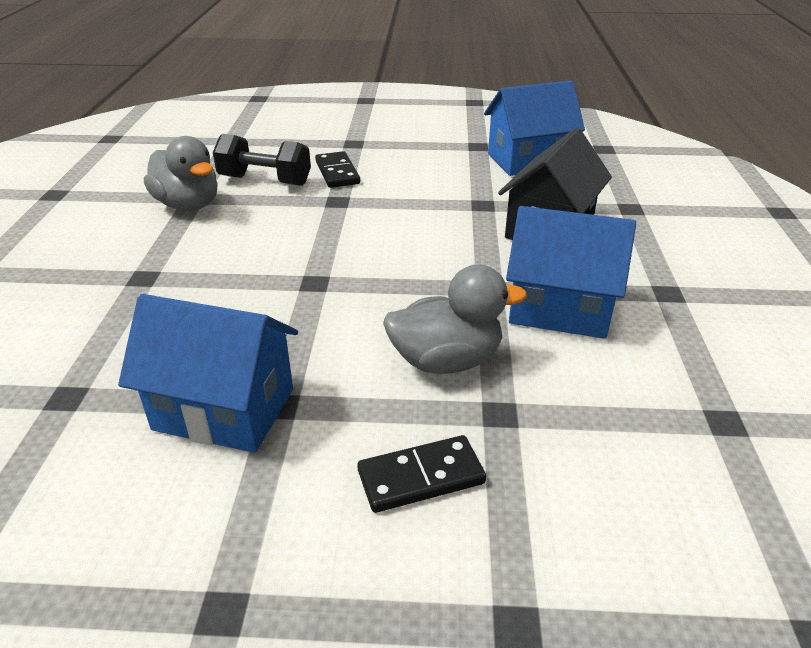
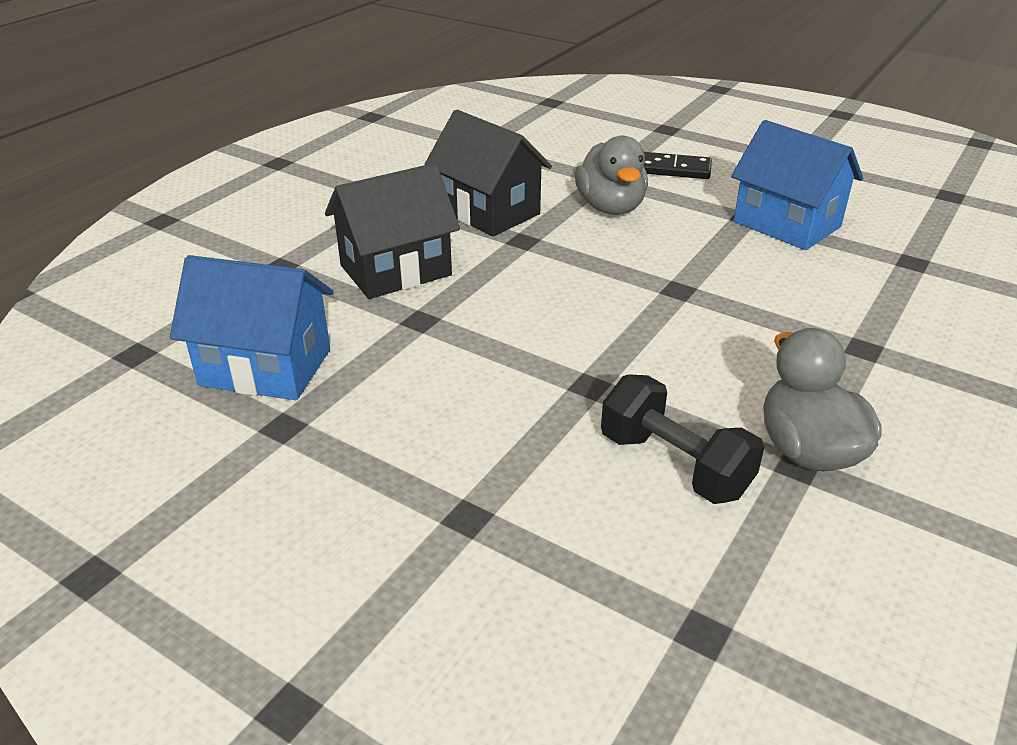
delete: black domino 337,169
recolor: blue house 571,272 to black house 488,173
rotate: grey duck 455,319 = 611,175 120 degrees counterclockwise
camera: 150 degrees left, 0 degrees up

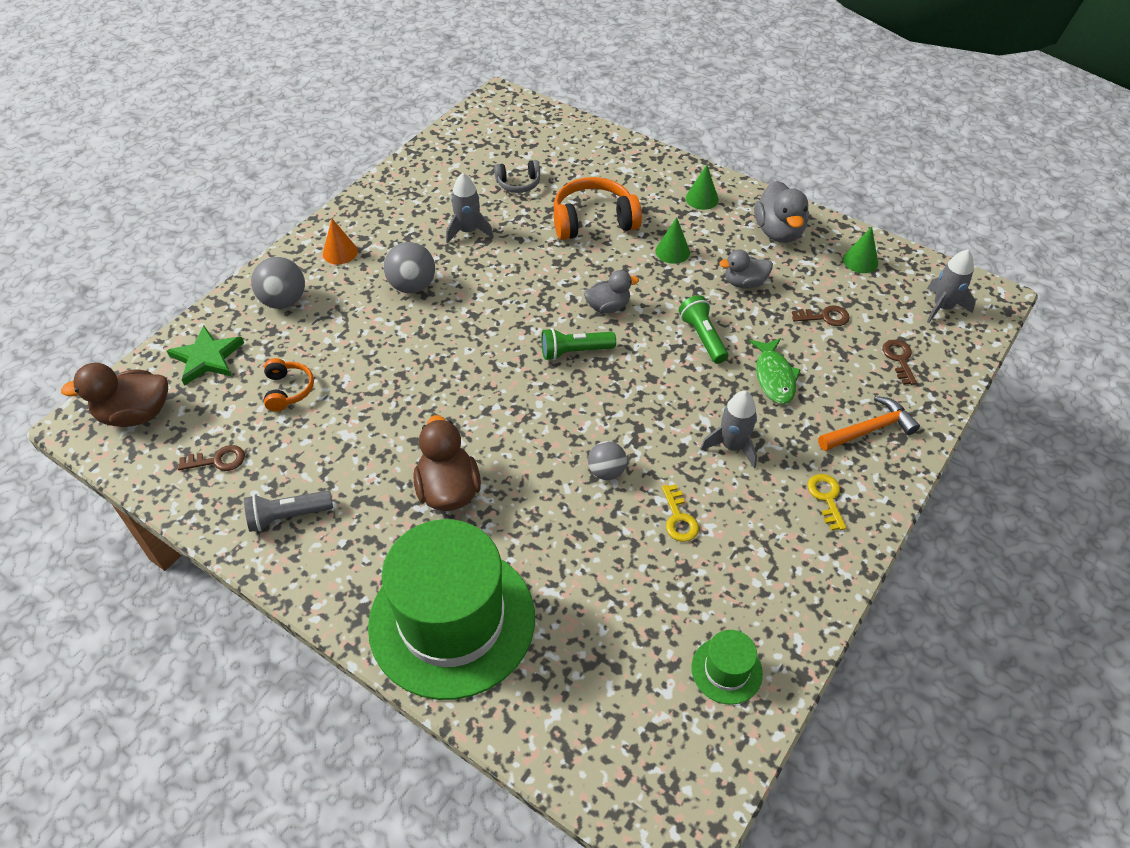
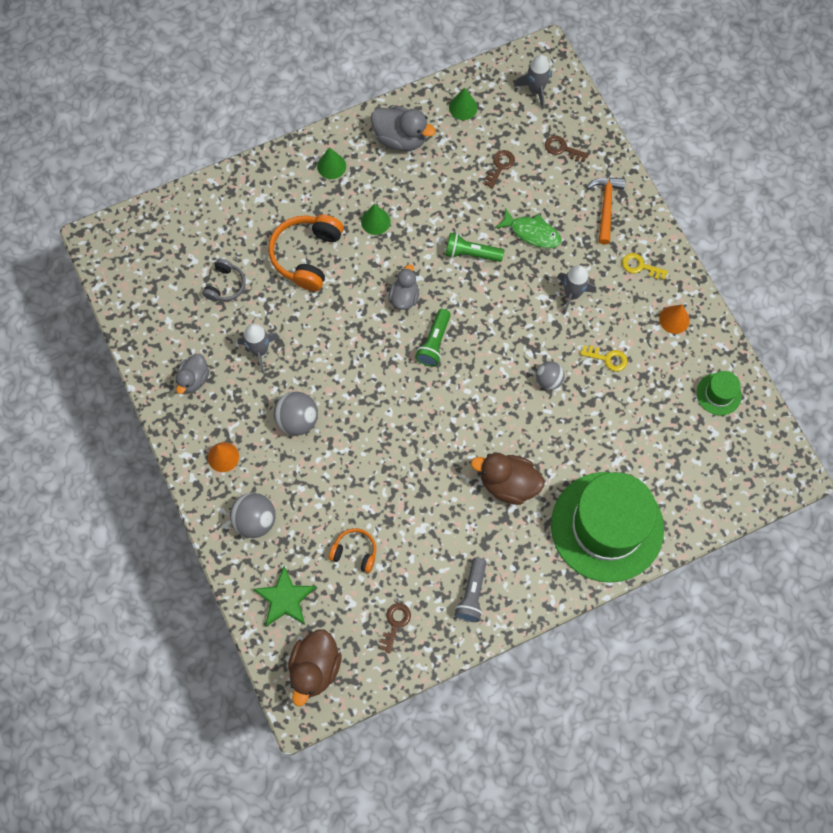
insert: orange cone 674,319
move: grey duck 746,268 to 192,374
camera: 60 degrees left, 20 degrees up

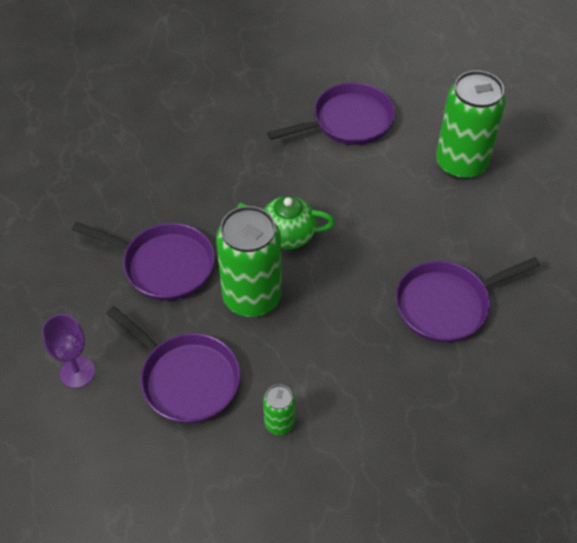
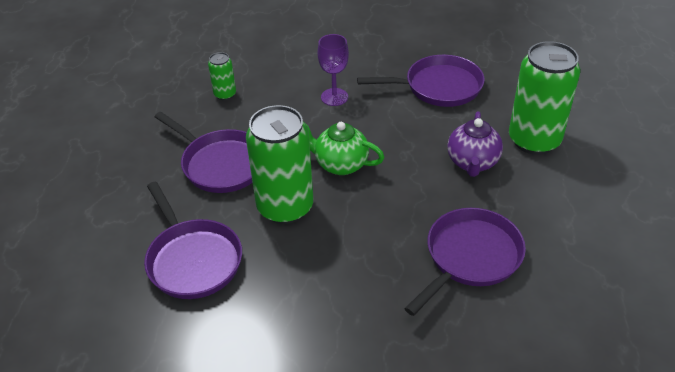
insert: purple teapot 475,144
move: purple goblet 68,351 to 333,70; green can 279,409 to 222,76
rotate: purple pan 468,300 = 465,262 135 degrees clockwise
camera: 20 degrees right, 10 degrees down

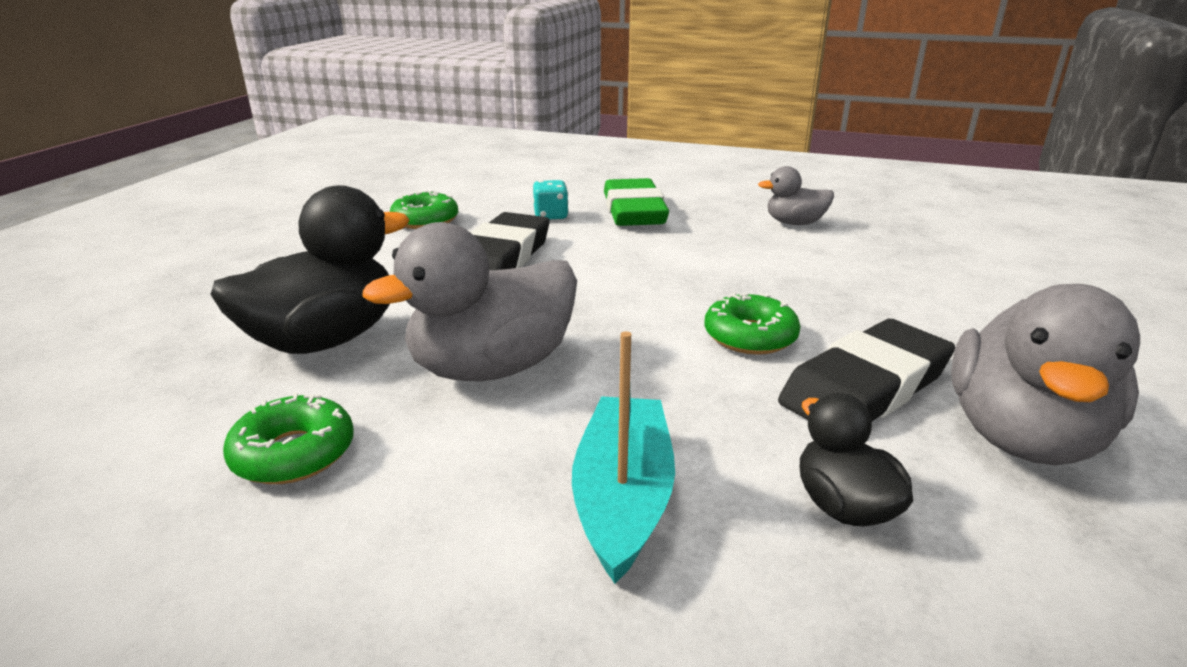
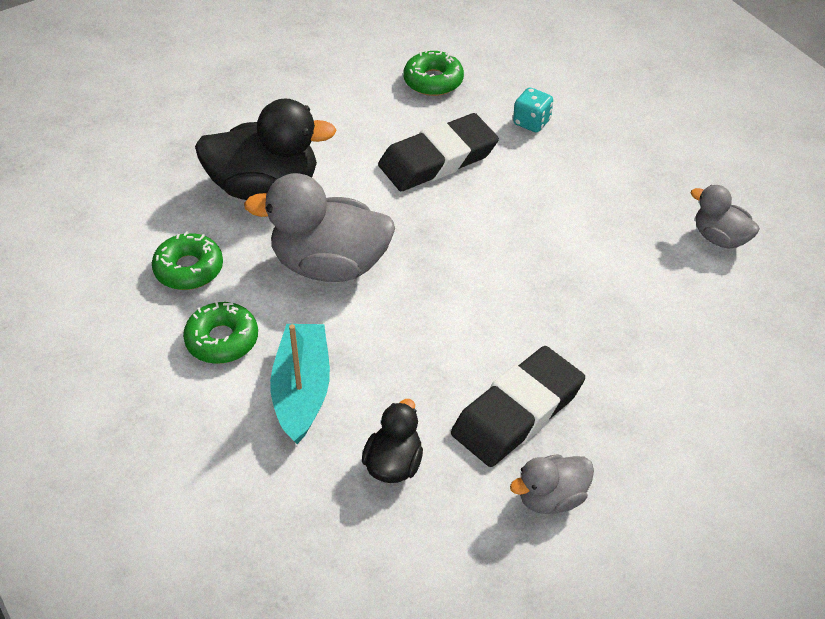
delete: green eraser 636,202
move: green donut 752,324 to 220,332
rotate: black eraser 866,370 = 518,406 45 degrees counterclockwise; turquoise boat 623,457 = 300,384 45 degrees counterclockwise
resize: grey duck 1045,374 = 552,484 x0.54
camera: 40 degrees right, 20 degrees up

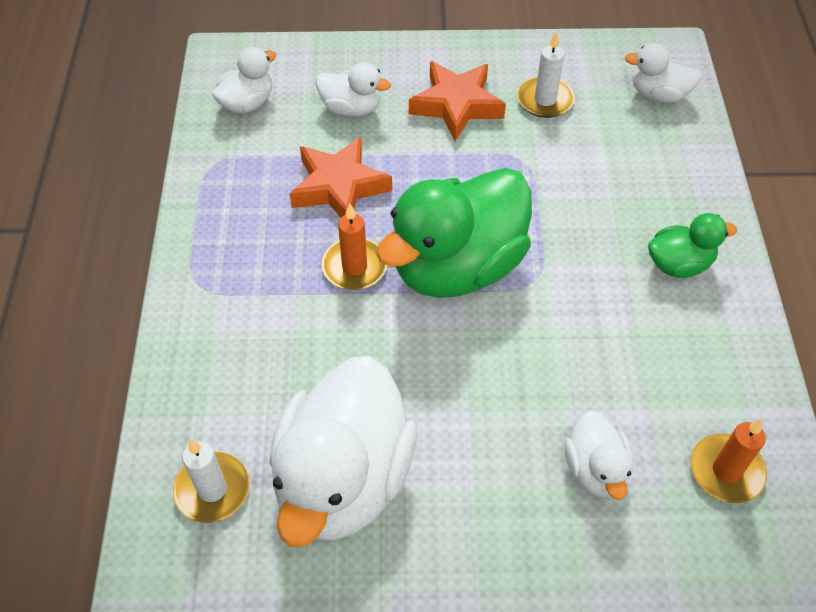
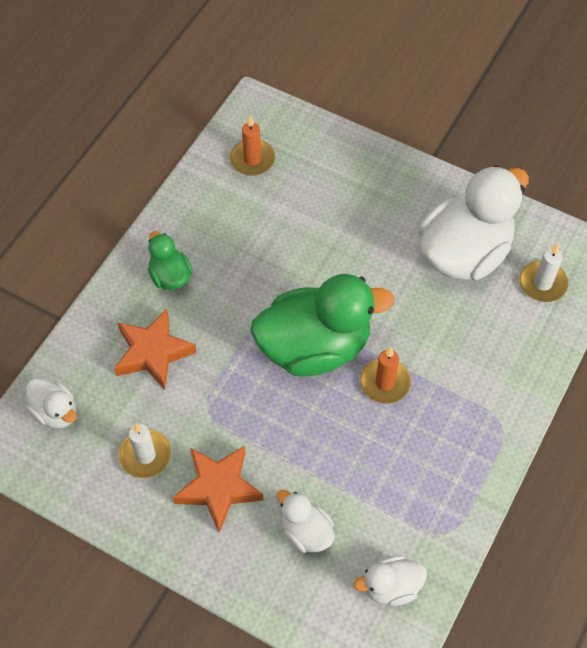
delete: white duck 599,455
move: orange star 341,177 to 155,349
rotate: green duck 692,245 = 170,260 45 degrees clockwise
camera: 150 degrees left, 5 degrees up

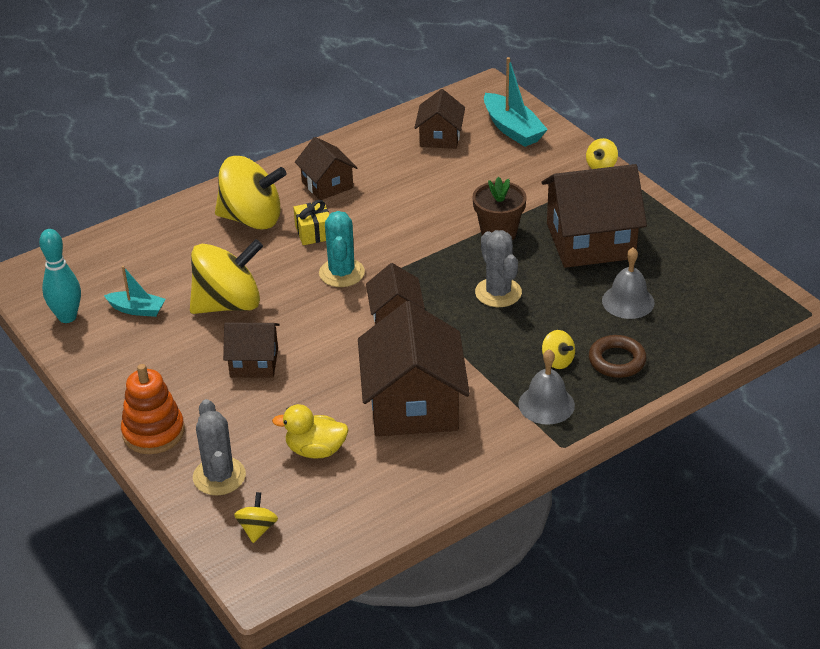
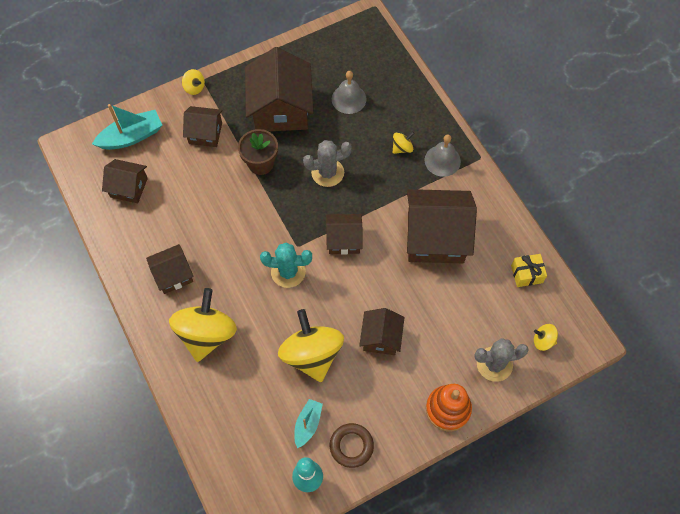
delete: yellow duck 310,431
insert: brown house 203,126
move: yellow gift 311,222 to 529,270; brown ring 618,356 to 352,445
camera: 85 degrees left, 25 degrees up

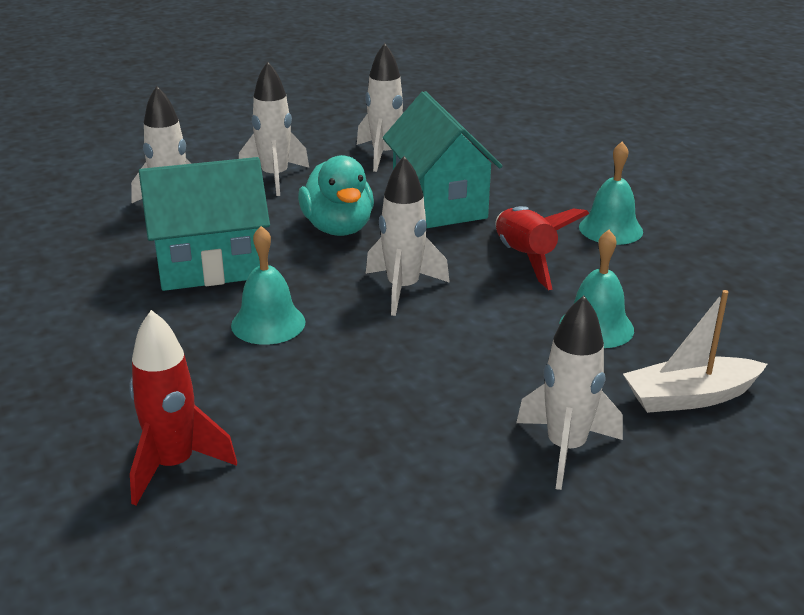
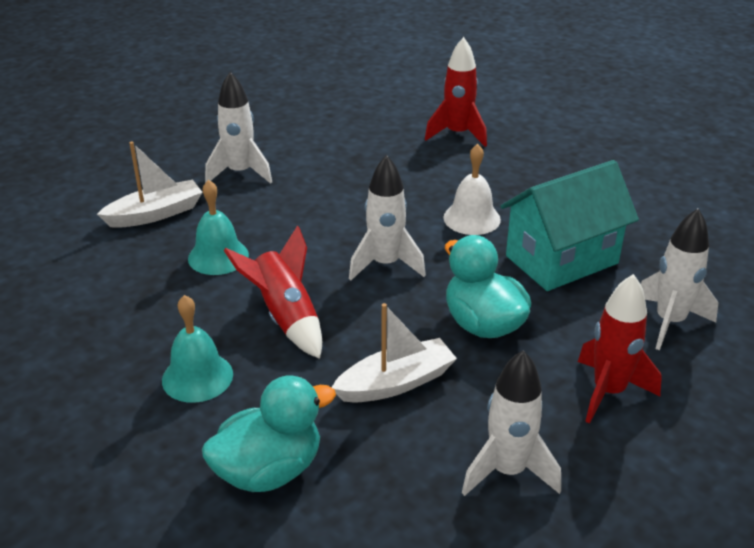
insert: turquoise duck 269,433
replace: turquoise house 442,159 to white boat 394,353
recolor: white rocket 274,128 to red rocket 620,349; turquoise bell 268,285 to white bell 472,189
camera: 165 degrees right, 5 degrees up

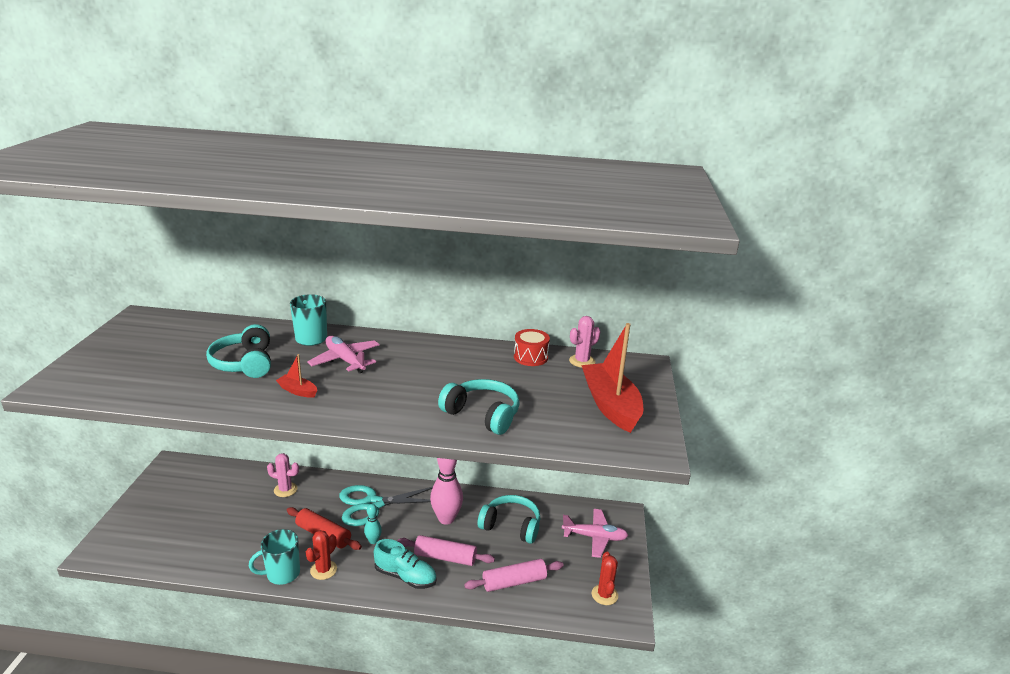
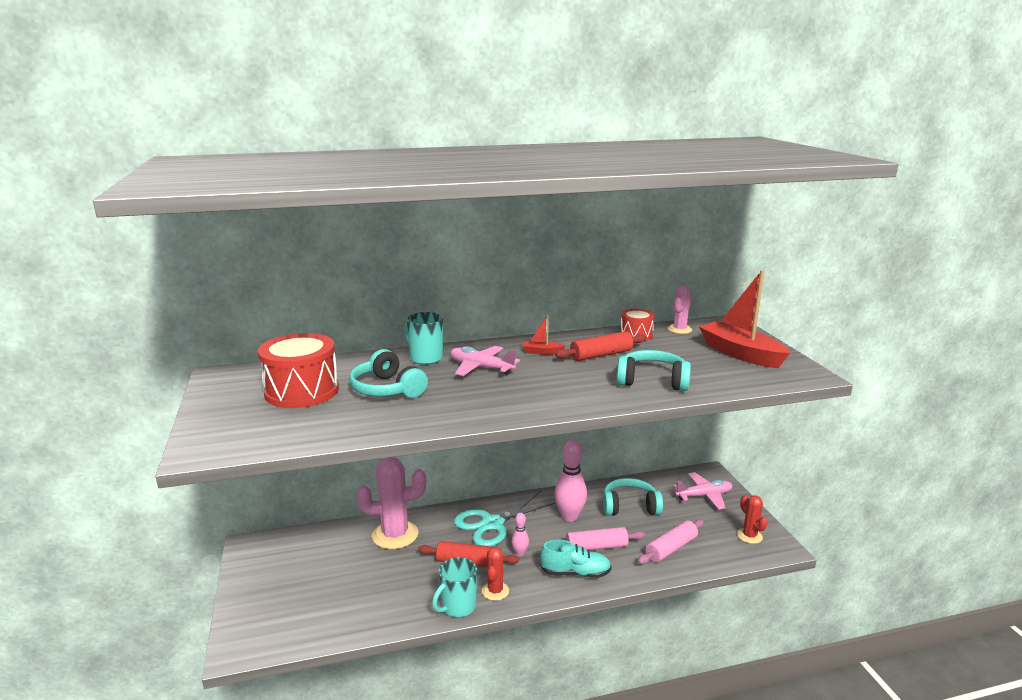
insert: red rolling pin 600,346; red drum 298,370
move: red boat 296,376 to 544,335
recolor: turquoise bowling pin 373,524 to pink bowling pin 520,534
resize: pink cactus 283,475 = 391,503 x1.87
camera: 20 degrees left, 5 degrees down

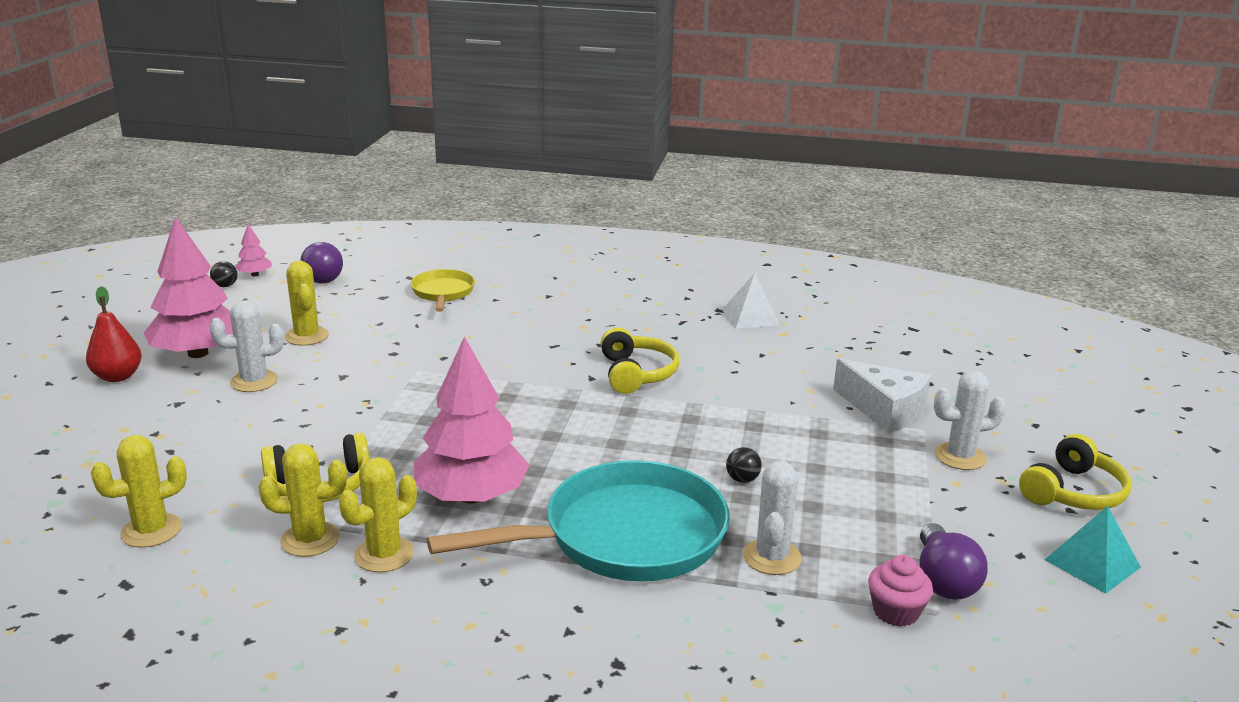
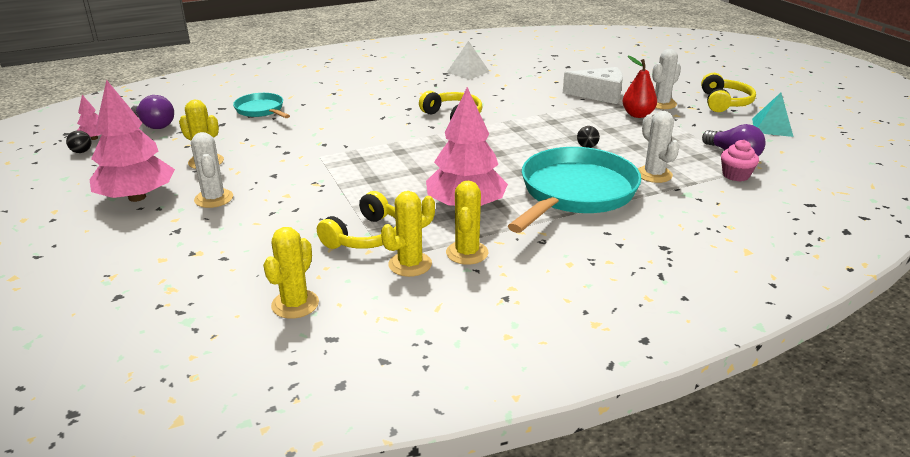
move: red pear 114,334 to 640,87
recolor: yellow pan 443,290 to turquoise pan 261,105
rotate: white cactus 247,346 = 212,170 60 degrees counterclockwise
camera: 35 degrees left, 5 degrees up

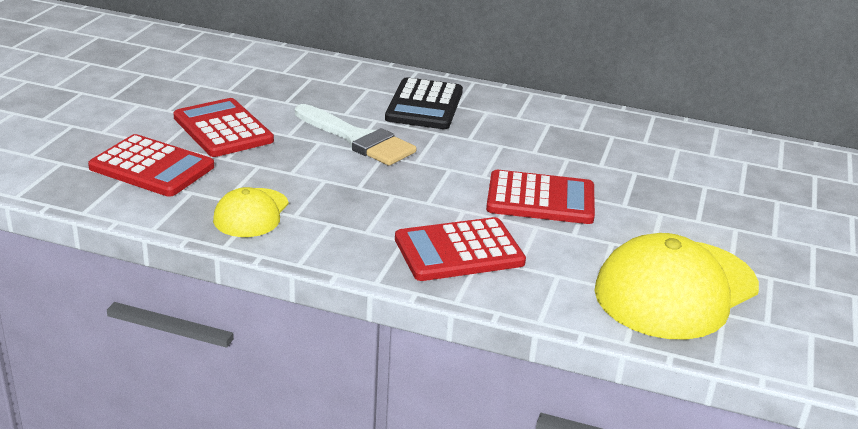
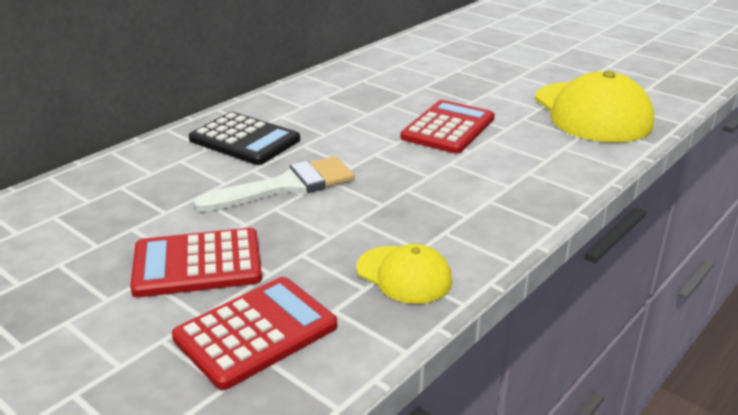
delete: red calculator 460,249
camera: 65 degrees left, 0 degrees up

